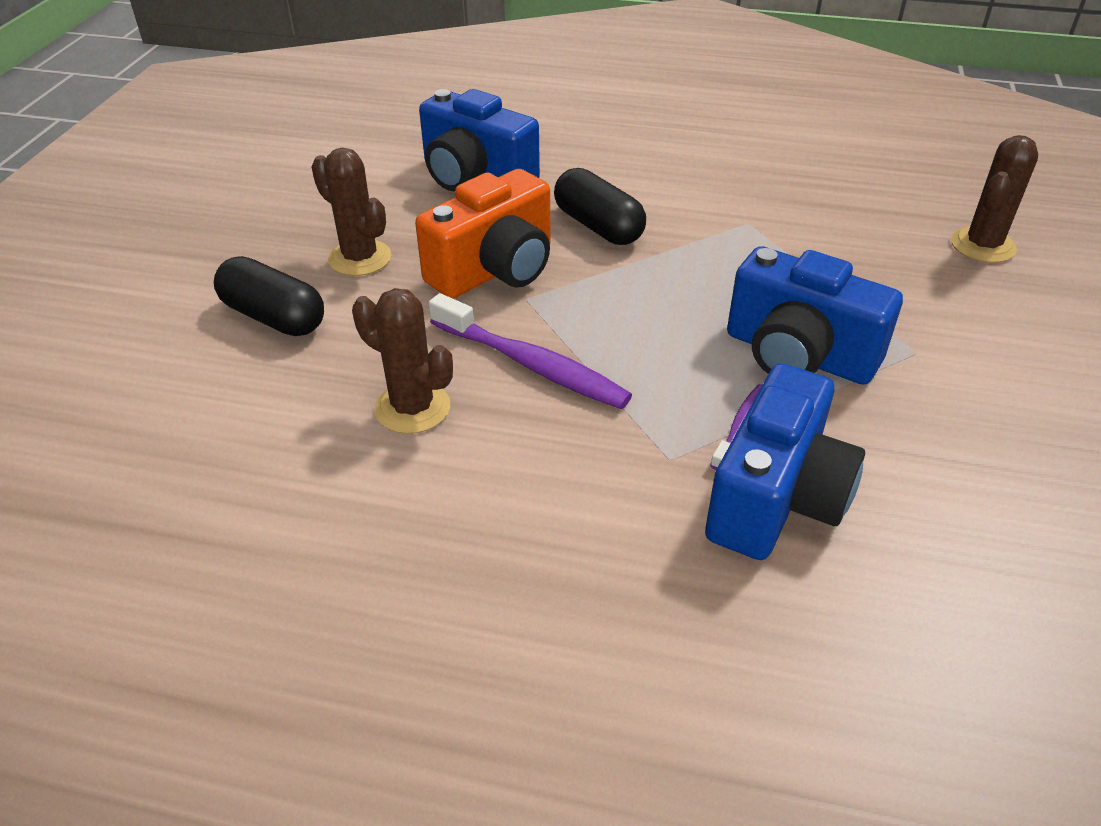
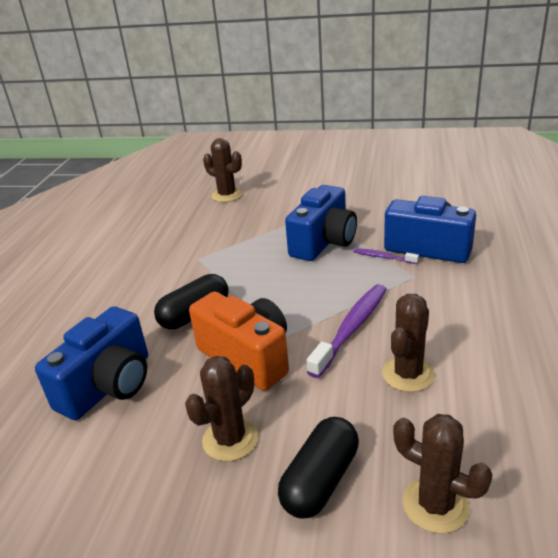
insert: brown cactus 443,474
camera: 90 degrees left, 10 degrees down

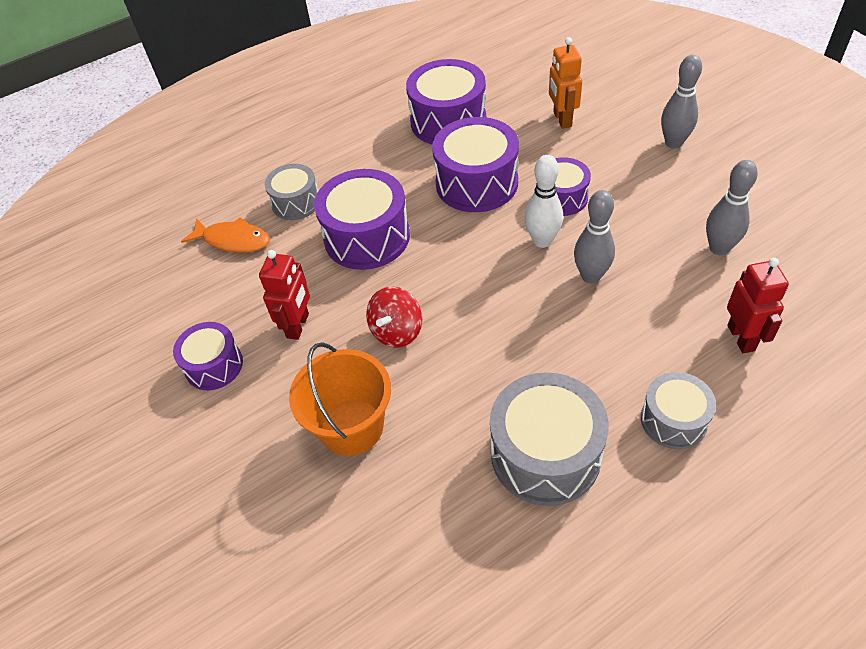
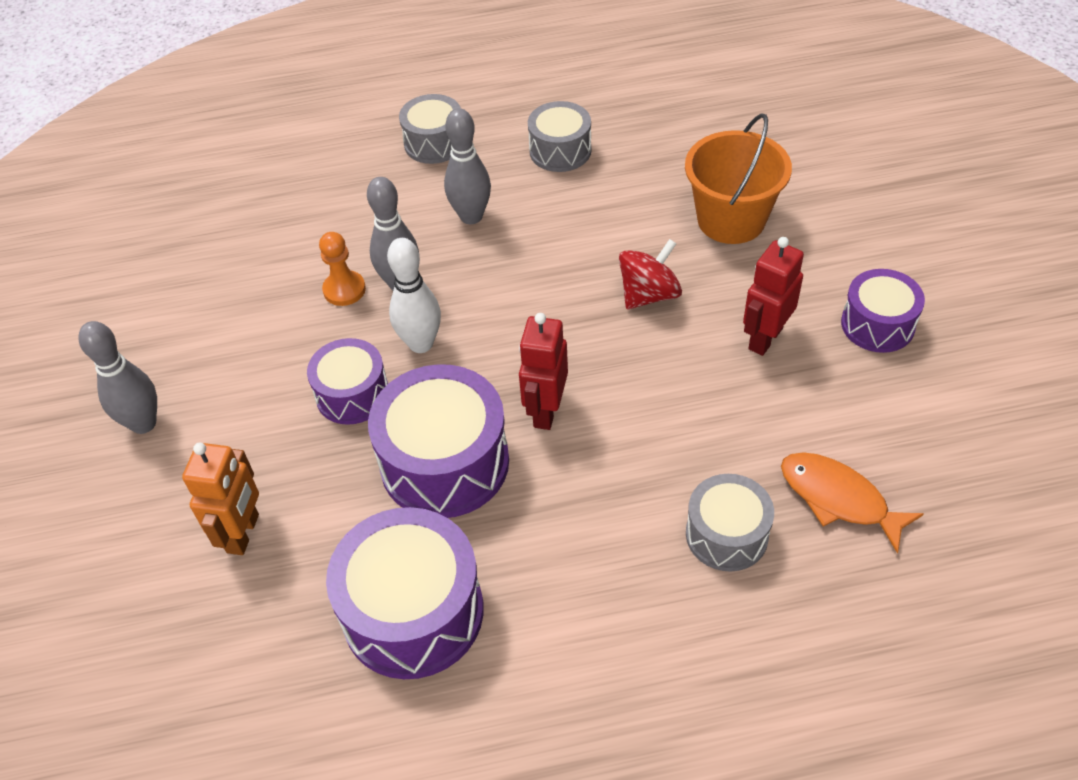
delete: purple drum 362,219
insert: orange pawn 342,269
move: grey bowling pin 732,207 to 467,166; red robot 758,305 to 543,371
resize: grey drum 549,439 = 559,136 x0.60
camera: 160 degrees left, 0 degrees up

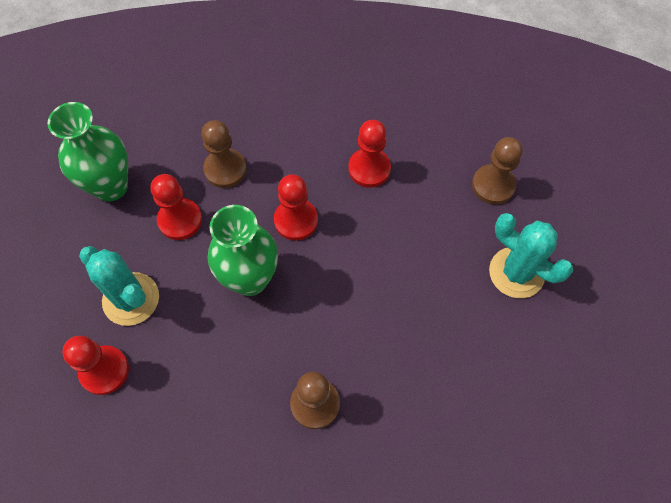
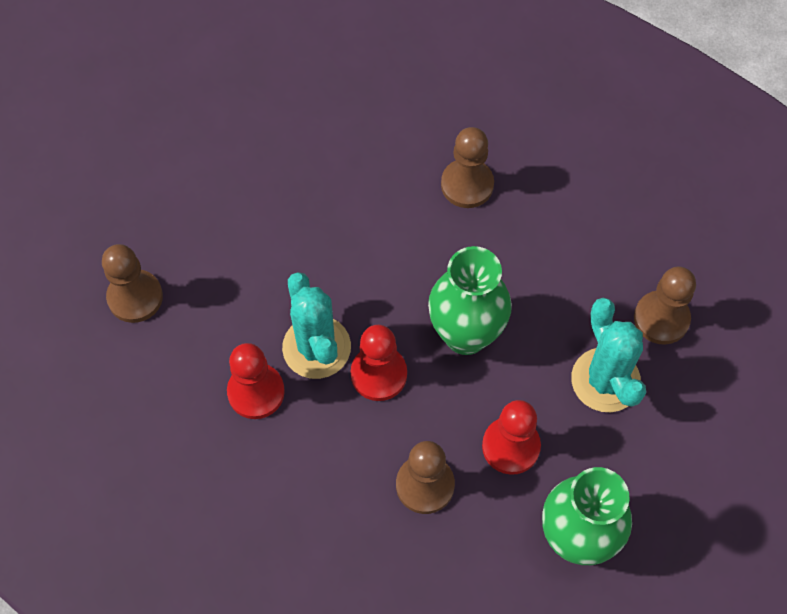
move: turquoise cactus 531,255 to 316,325
recolor: red pawn 95,365 to brown pawn 665,305
camera: 150 degrees left, 0 degrees up

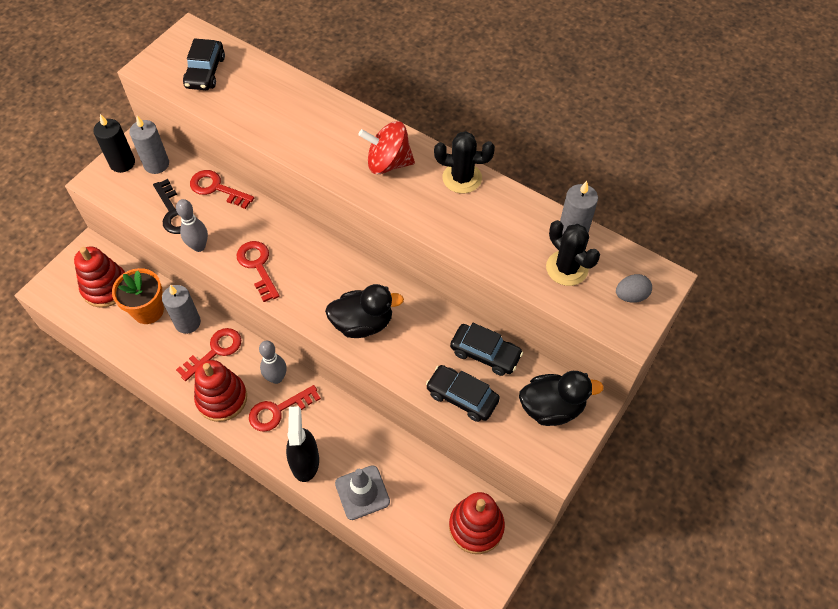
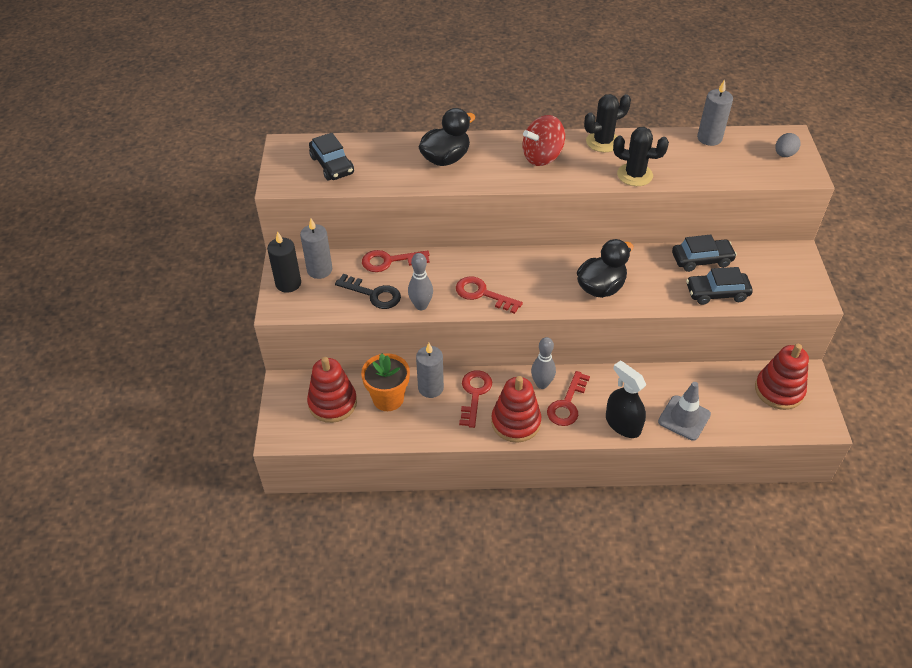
move: black cactus 573,253 to 641,156; black duck 561,398 to 447,137
camera: 35 degrees left, 10 degrees down

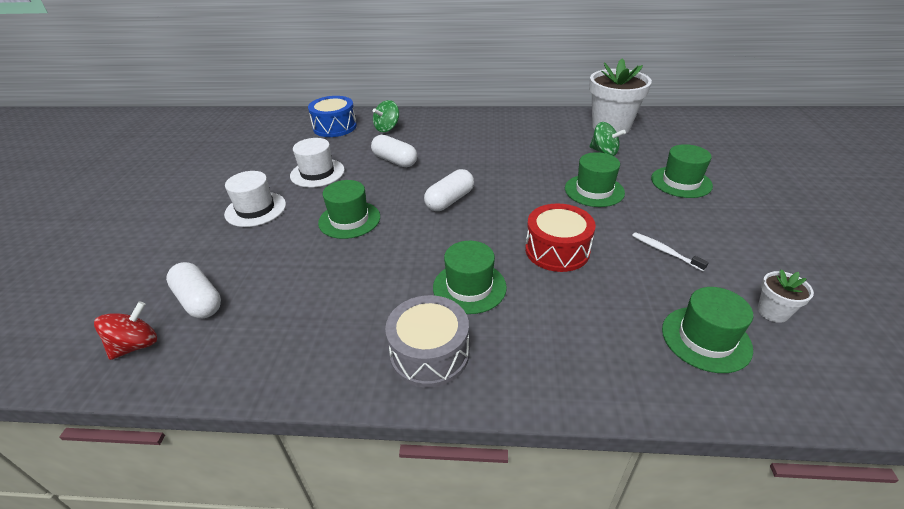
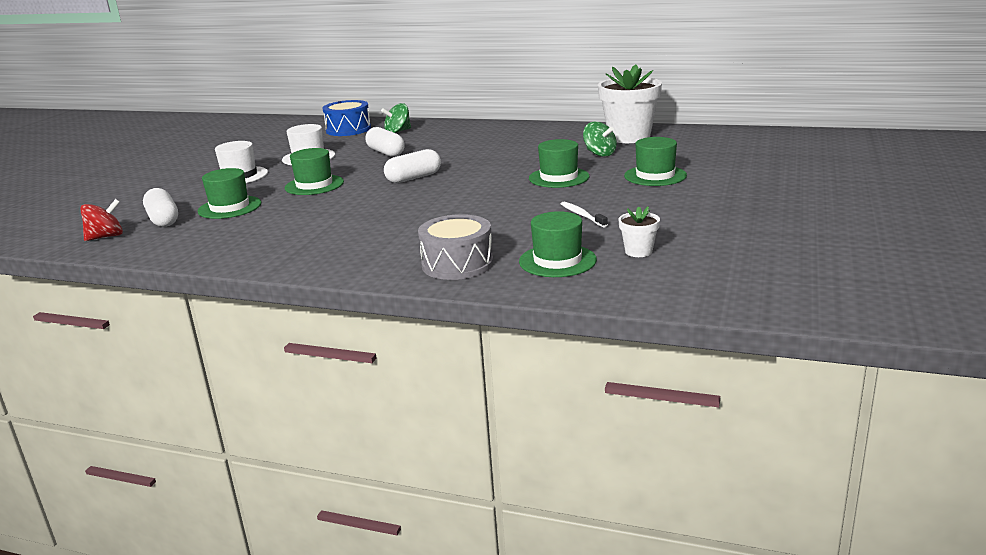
delete: red drum 560,237
move: green hat 470,277 to 229,193; grey drum 427,341 to 455,247
camera: 15 degrees right, 15 degrees down

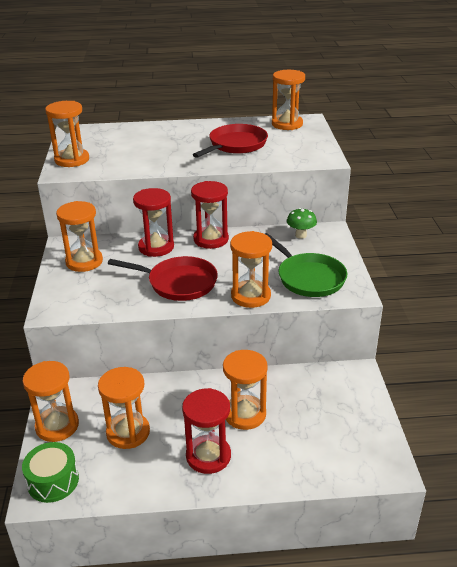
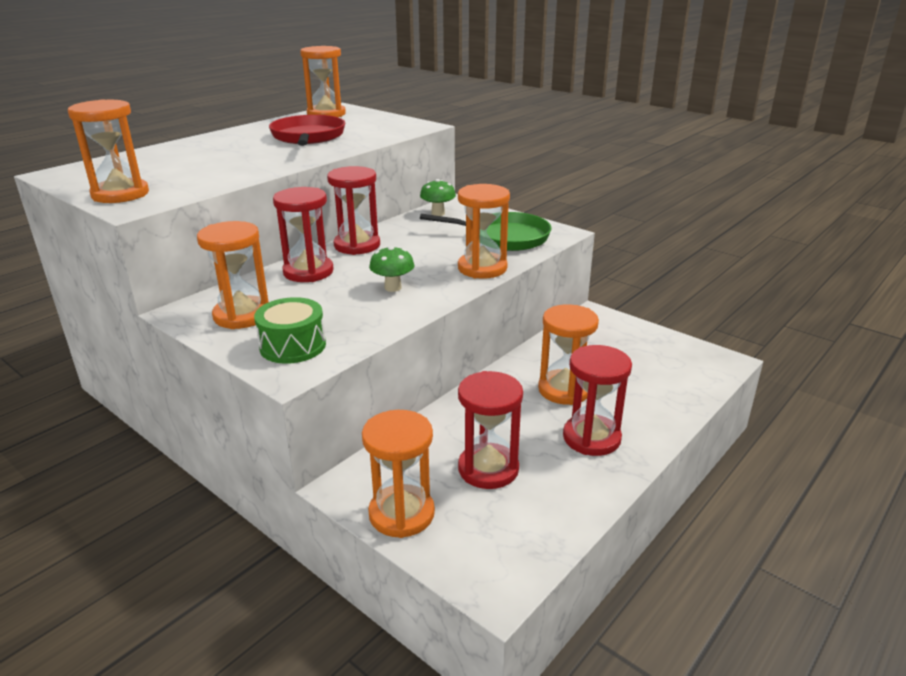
move: green drum 50,472 to 290,330
replace: red pan 163,278 to green mushroom 392,269
recolor: orange hourglass 124,408 to red hourglass 490,430
camera: 45 degrees left, 5 degrees down

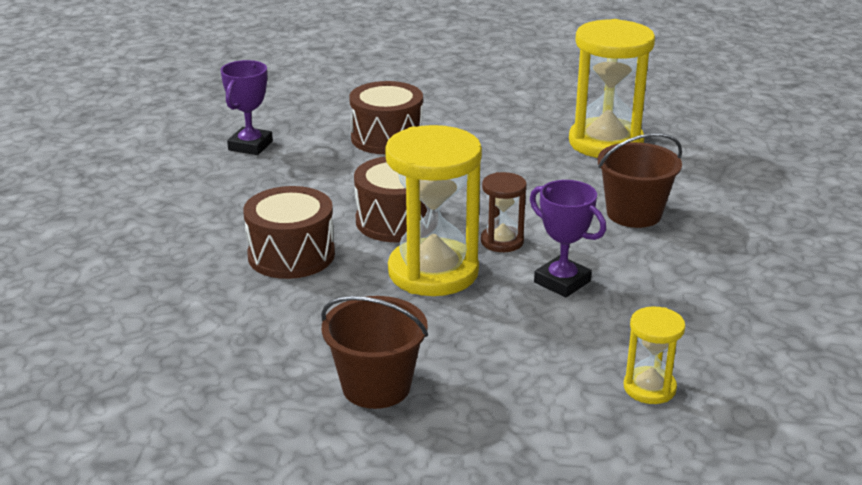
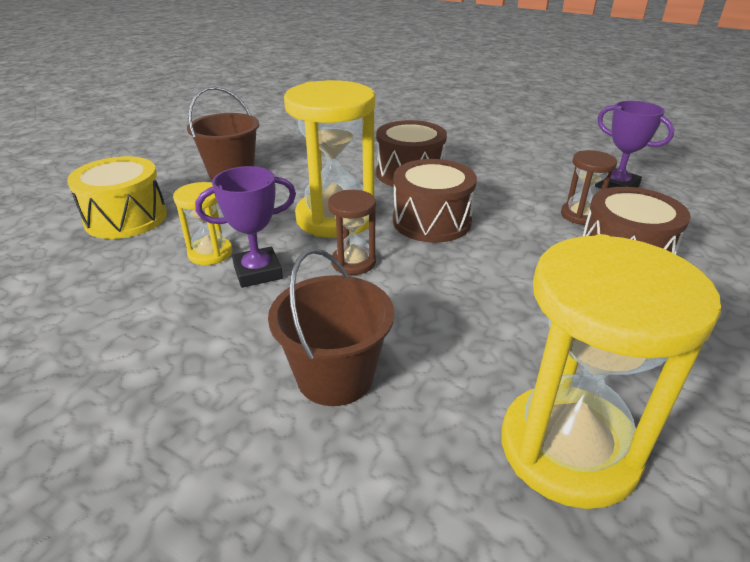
insert: brown hourglass 589,187; yellow drum 117,197
move: yellow hourglass 654,355 to 203,223
camera: 115 degrees right, 5 degrees up

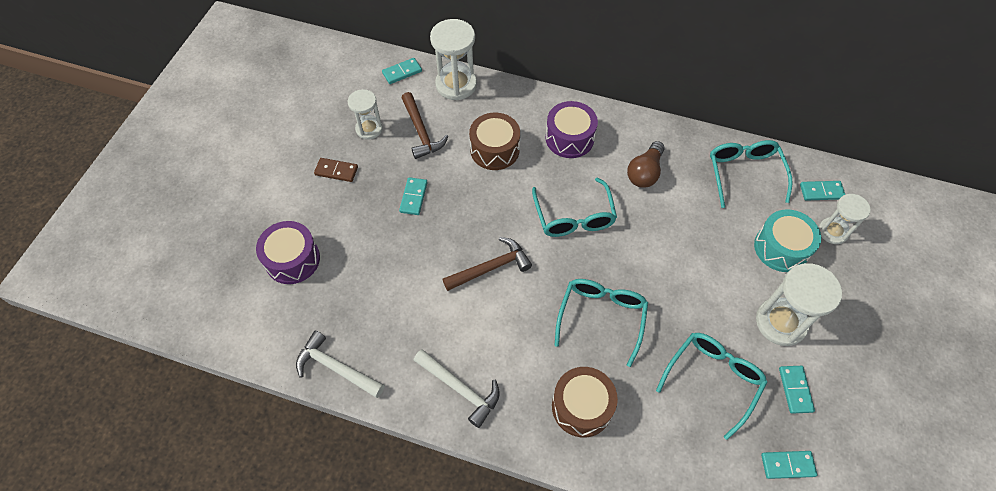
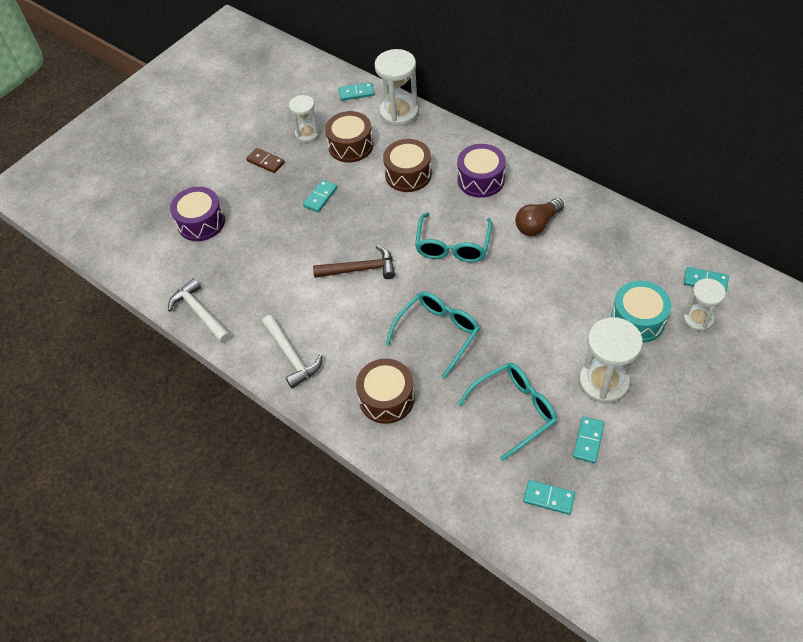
delete: turquoise glasses 751,174
replace: brown hammer 425,125 to brown drum 349,137
camera: 25 degrees right, 5 degrees down

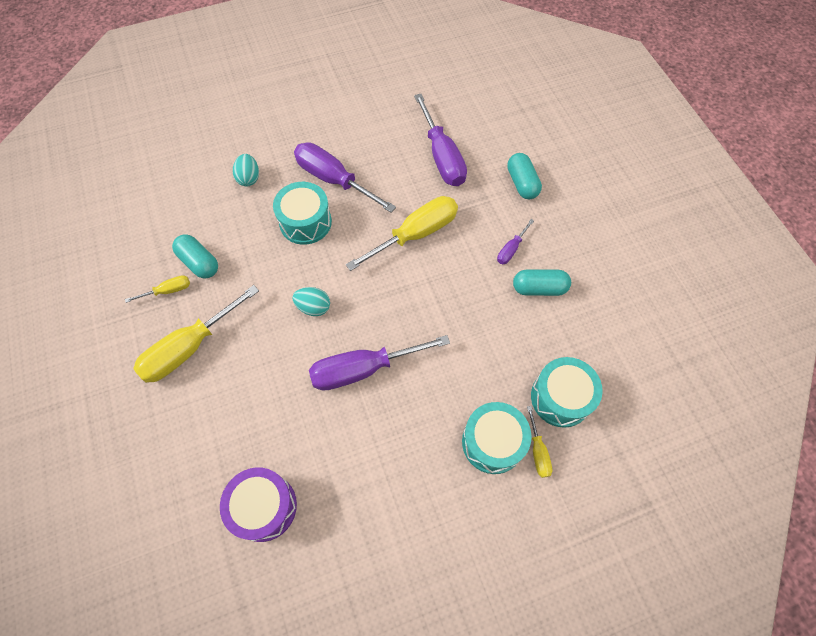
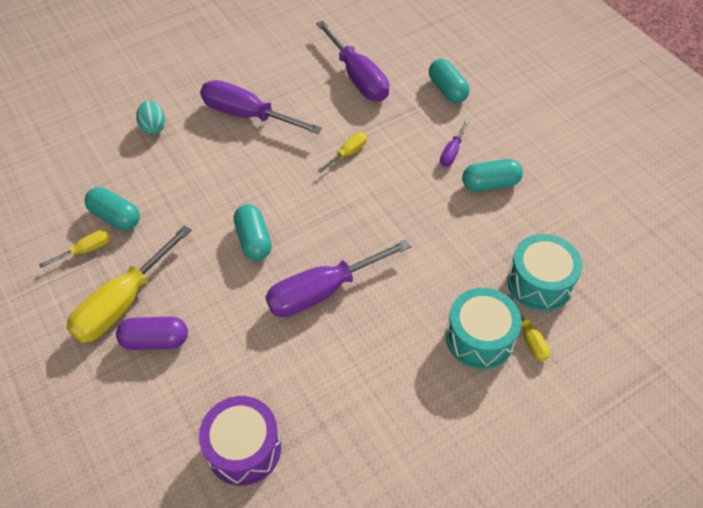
delete: turquoise drum 302,213
insert: purple capsule 152,333
replace: turquoise egg 311,301 to turquoise capsule 253,232
resize: yellow screwdriver 402,233 = 342,153 x0.48
camera: 10 degrees left, 10 degrees down

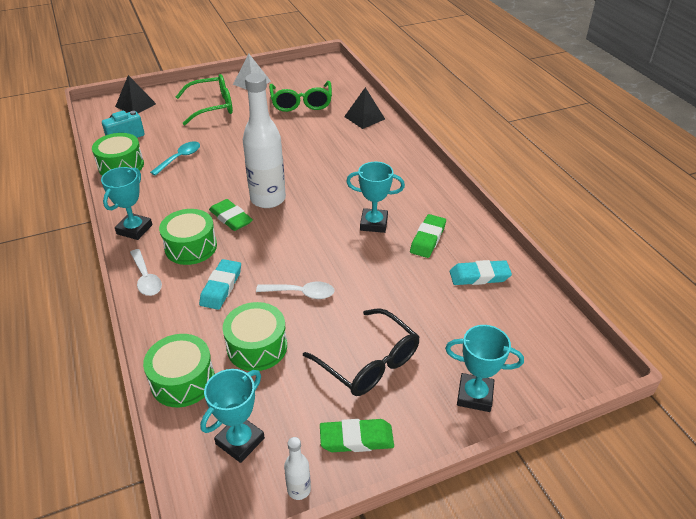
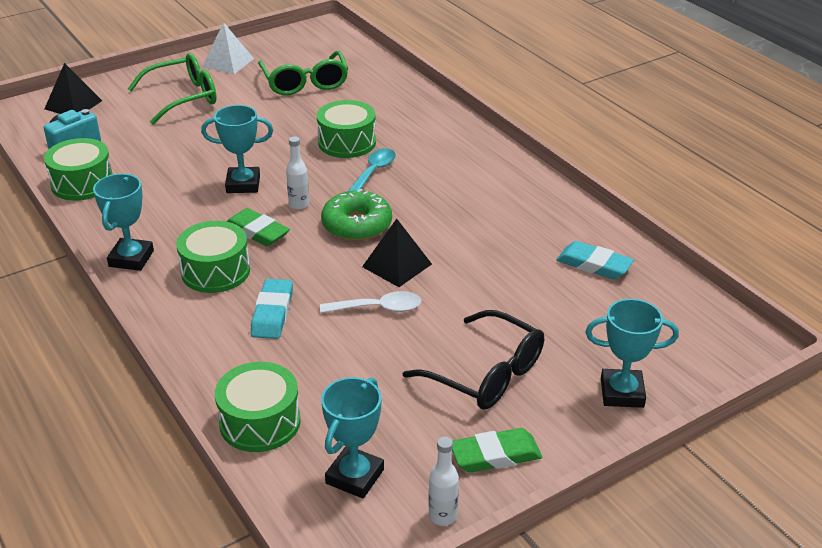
delete: green eraser 428,236; white spoon 146,272
insert: green donut 356,215
move: black pyramid 364,108 to 397,253; turquoise spoon 175,158 to 372,169; turquoise trophy 375,197 to 237,149; green drum 255,336 to 346,129
rotate: turquoise eraser 481,272 = 595,260 45 degrees clockwise
resize: white bottle 264,140 = 297,173 x0.43
camera: 10 degrees left, 5 degrees down

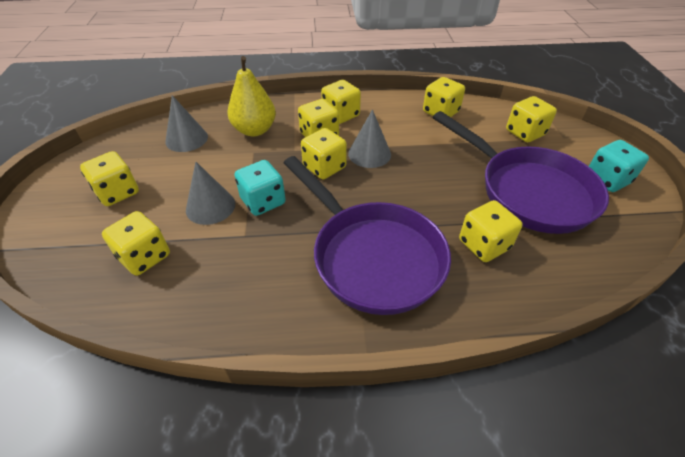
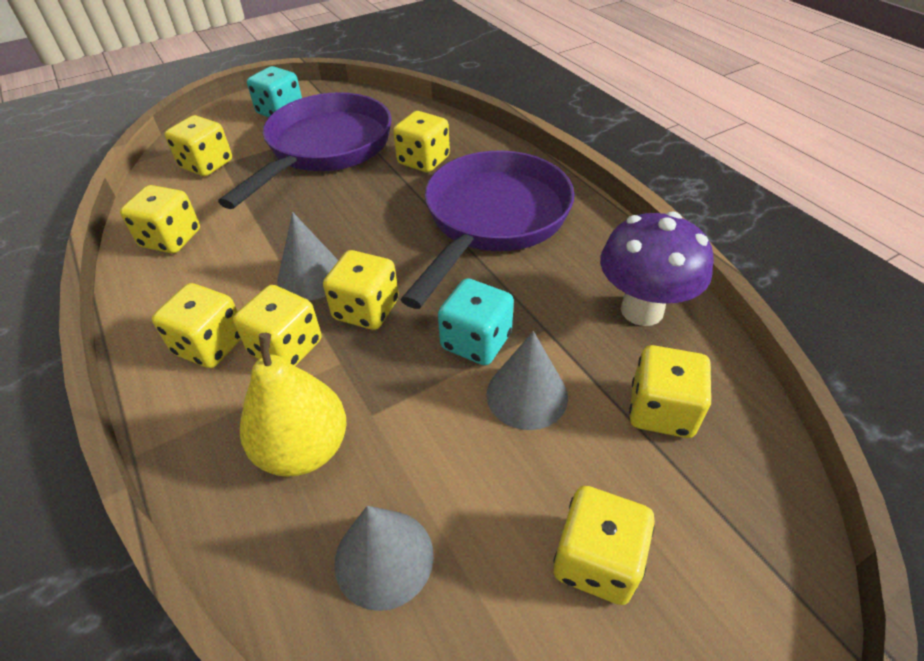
insert: purple mushroom 657,268
camera: 115 degrees left, 0 degrees up

